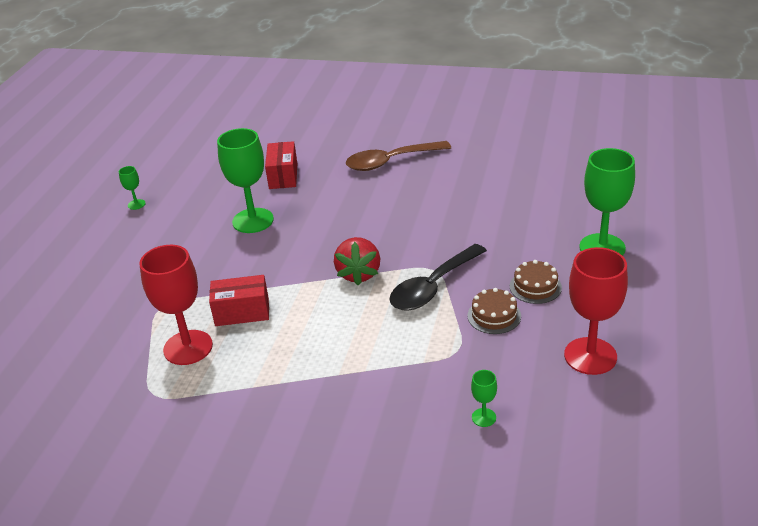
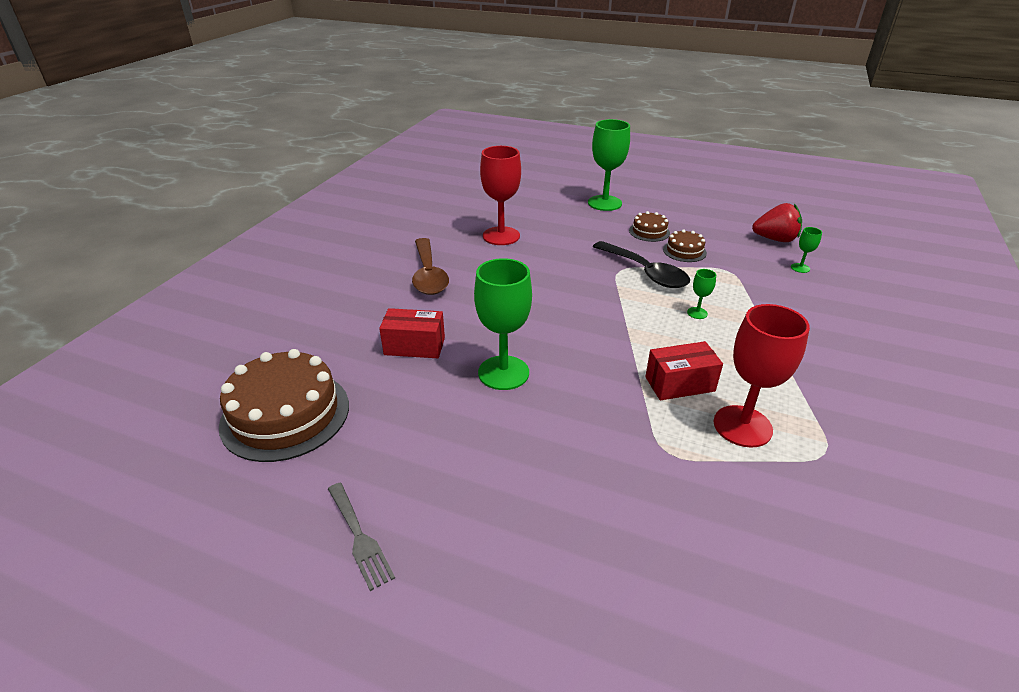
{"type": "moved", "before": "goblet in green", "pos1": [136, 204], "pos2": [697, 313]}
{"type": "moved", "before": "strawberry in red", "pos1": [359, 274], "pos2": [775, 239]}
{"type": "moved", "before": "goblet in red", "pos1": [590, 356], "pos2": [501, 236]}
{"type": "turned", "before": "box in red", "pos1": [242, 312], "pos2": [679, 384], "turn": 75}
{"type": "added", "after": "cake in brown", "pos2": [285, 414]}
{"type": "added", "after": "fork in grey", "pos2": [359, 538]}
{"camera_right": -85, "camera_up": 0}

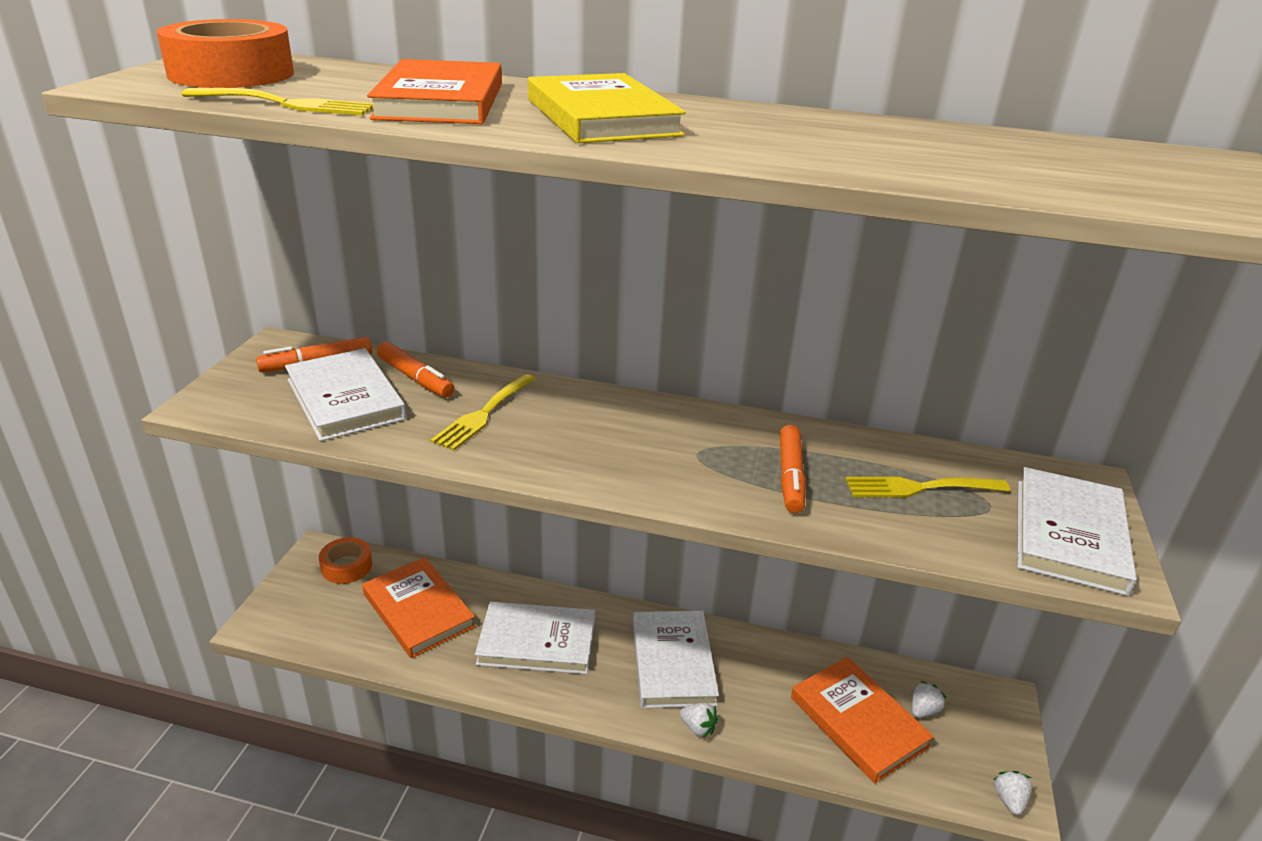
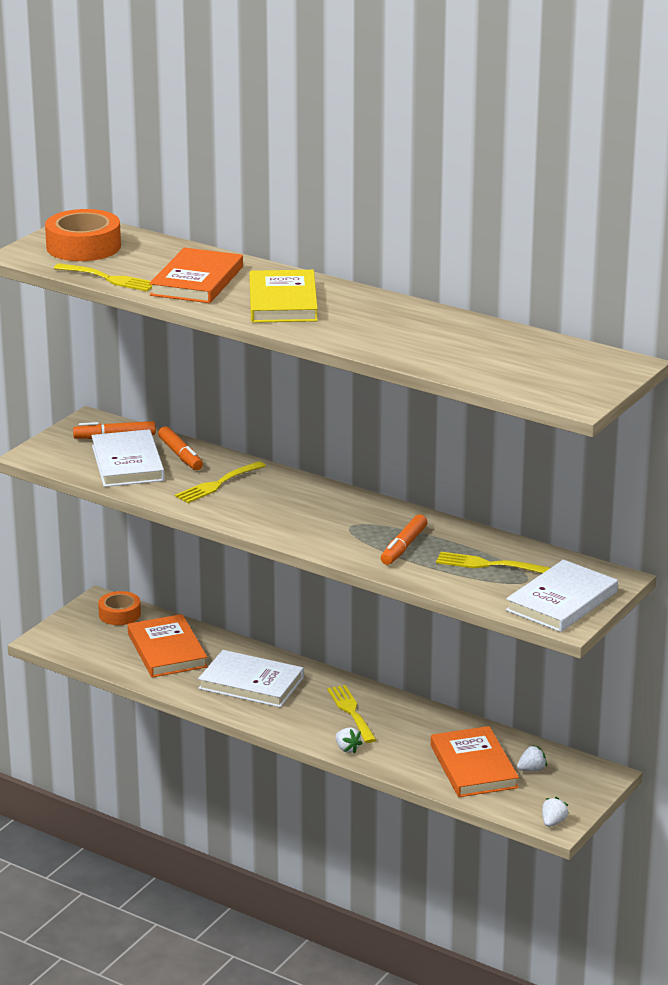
{"type": "replaced", "before": "book in white", "after": "fork in yellow", "pos1": [672, 662], "pos2": [351, 712]}
{"camera_right": 20, "camera_up": -5}

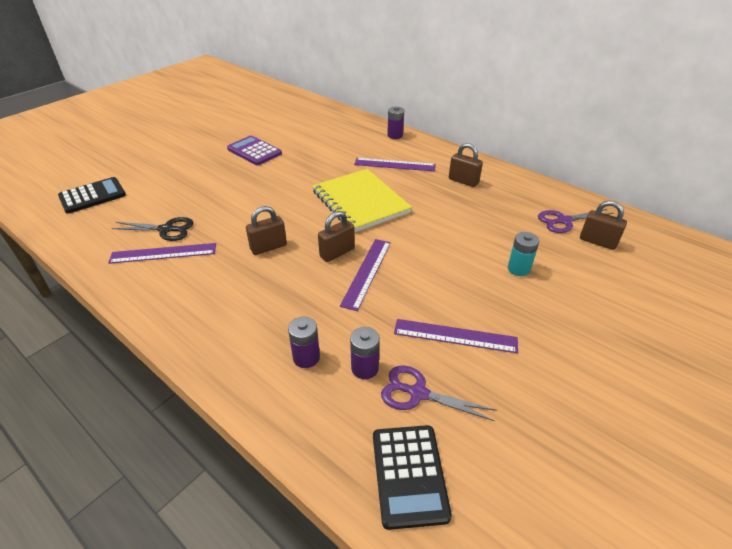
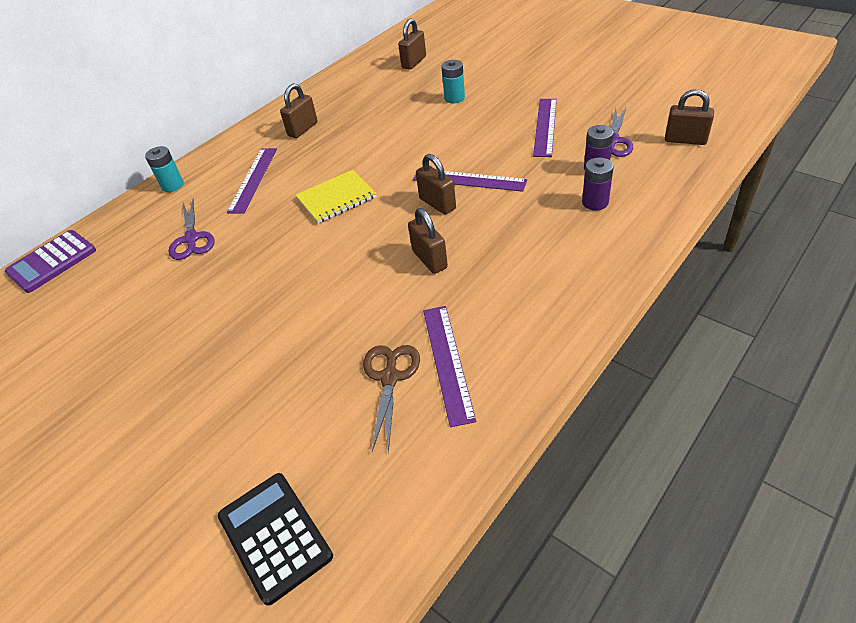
{"type": "recoloured", "before": "battery in purple", "after": "battery in turquoise", "pos1": [395, 135], "pos2": [172, 185]}
{"type": "moved", "before": "calculator in purple", "pos1": [254, 151], "pos2": [52, 261]}
{"type": "resized", "before": "notebook in yellow", "pos1": [360, 202], "pos2": [336, 198], "scale": 0.62}
{"type": "moved", "before": "scissors in purple", "pos1": [564, 221], "pos2": [191, 239]}
{"type": "recoloured", "before": "scissors in black", "after": "scissors in brown", "pos1": [166, 229], "pos2": [390, 377]}
{"type": "replaced", "before": "calculator in black", "after": "padlock in brown", "pos1": [409, 475], "pos2": [685, 140]}
{"camera_right": -85, "camera_up": 5}

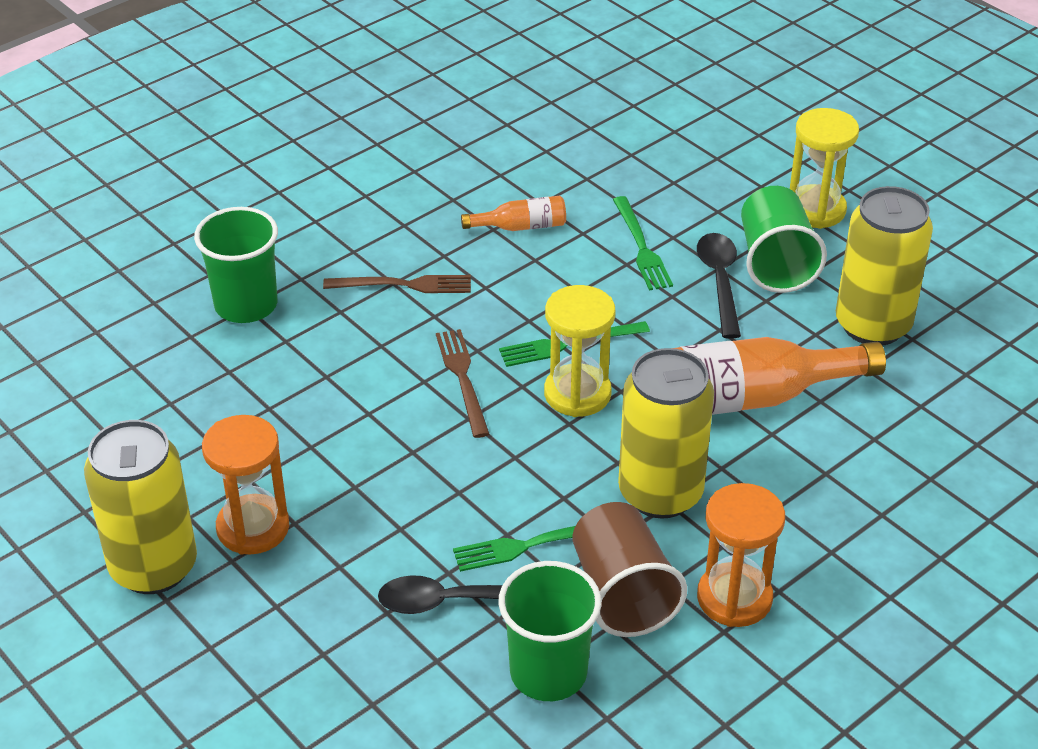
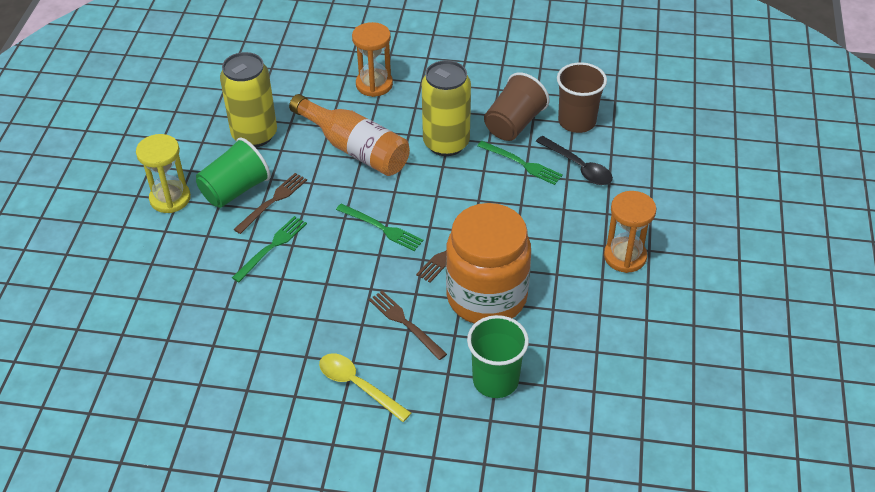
{"type": "removed", "before": "bottle in orange", "pos1": [520, 227]}
{"type": "replaced", "before": "spoon in black", "after": "fork in brown", "pos1": [720, 282], "pos2": [272, 201]}
{"type": "removed", "before": "hourglass in yellow", "pos1": [577, 394]}
{"type": "removed", "before": "can in yellow", "pos1": [154, 567]}
{"type": "moved", "before": "hourglass in orange", "pos1": [734, 598], "pos2": [374, 84]}
{"type": "recoloured", "before": "cup in green", "after": "cup in brown", "pos1": [548, 672], "pos2": [577, 121]}
{"type": "added", "after": "jar in orange", "pos2": [486, 297]}
{"type": "added", "after": "spoon in yellow", "pos2": [358, 385]}
{"camera_right": -130, "camera_up": 5}

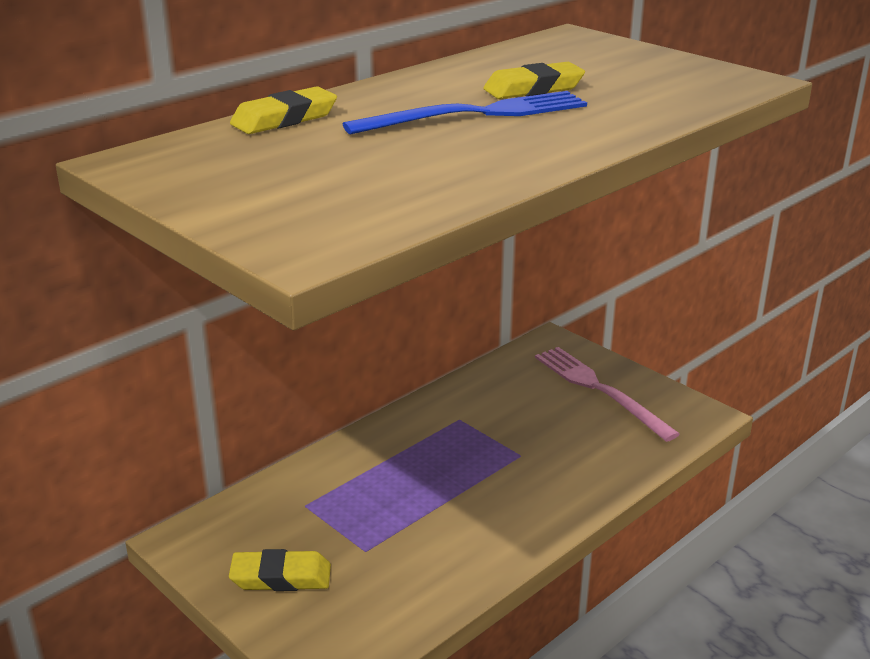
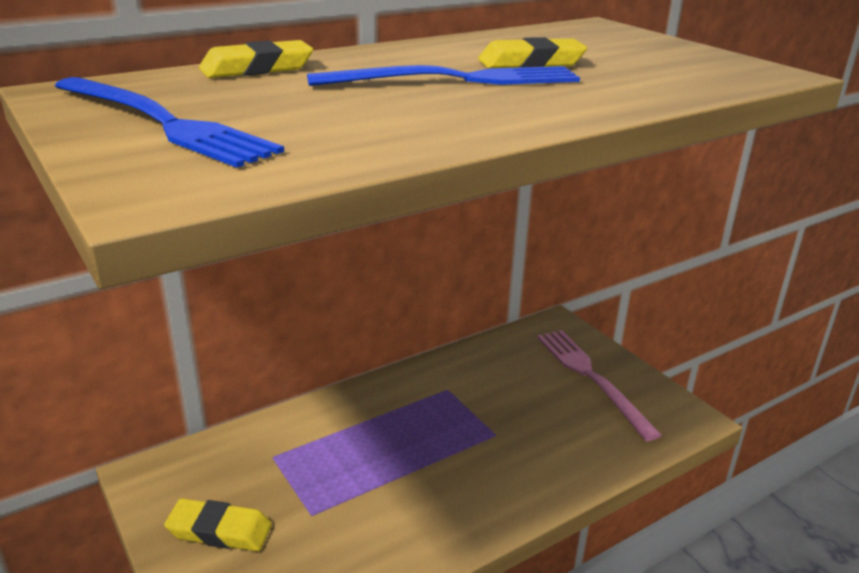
{"type": "added", "after": "fork in blue", "pos2": [163, 123]}
{"camera_right": 10, "camera_up": 0}

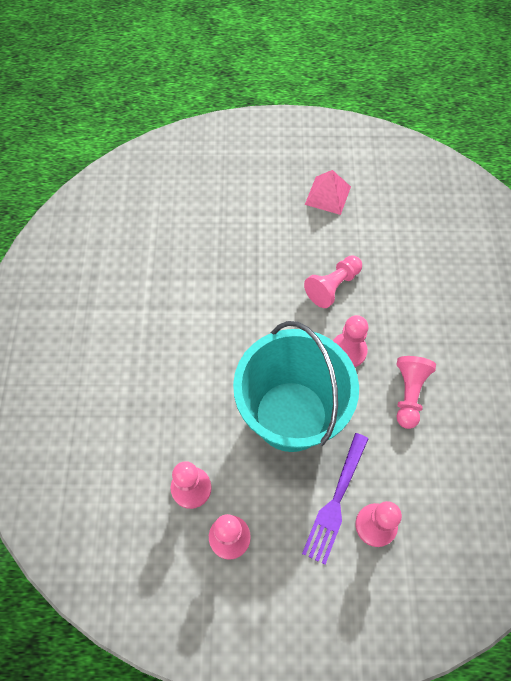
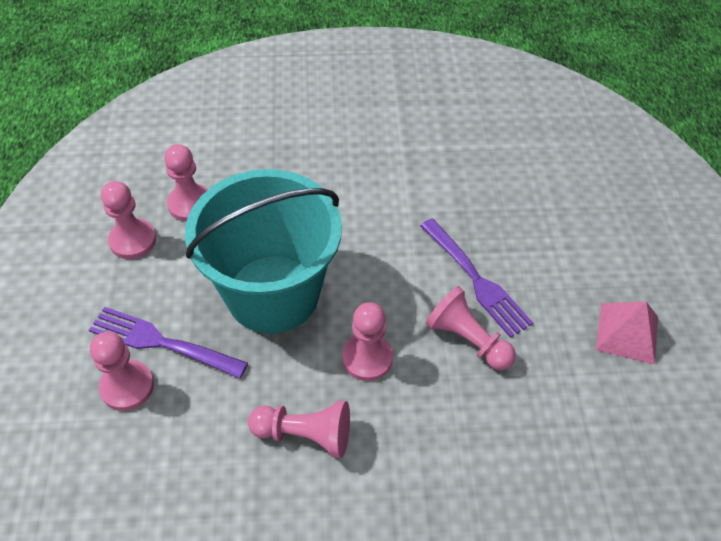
{"type": "added", "after": "fork in purple", "pos2": [475, 279]}
{"camera_right": 85, "camera_up": -10}

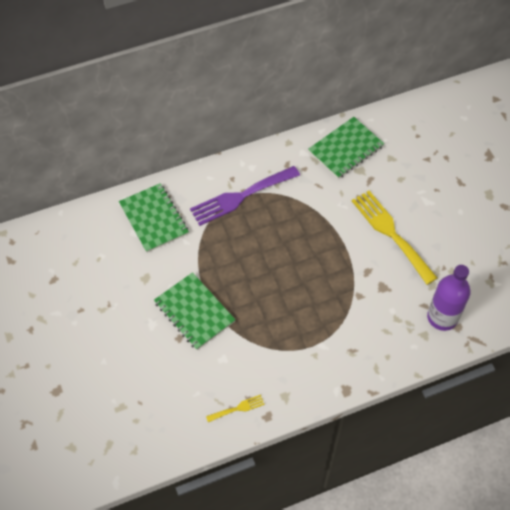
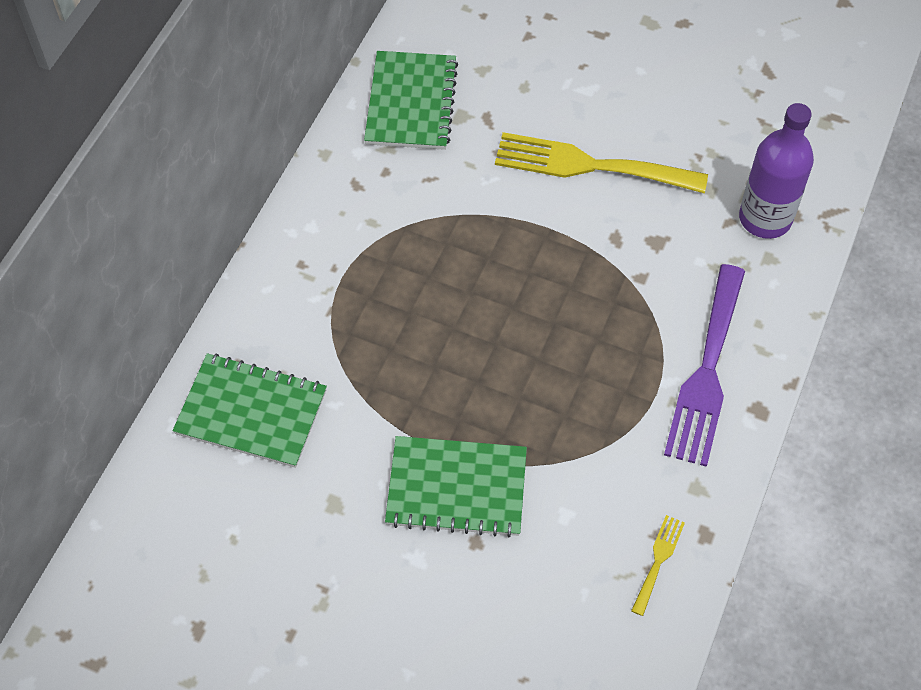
{"type": "moved", "before": "fork in purple", "pos1": [240, 197], "pos2": [706, 372]}
{"camera_right": -45, "camera_up": 0}

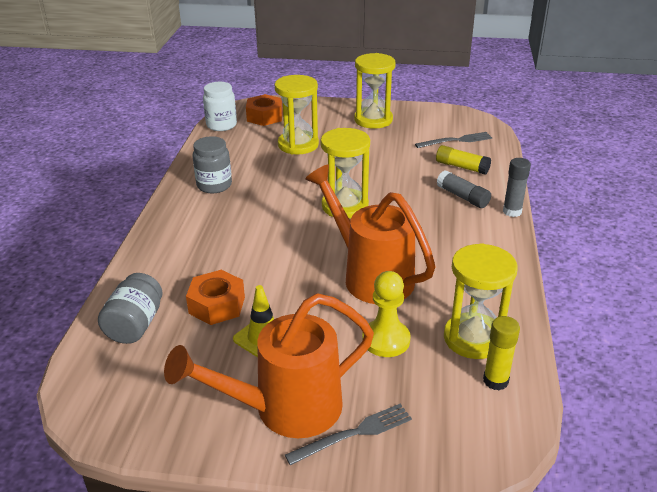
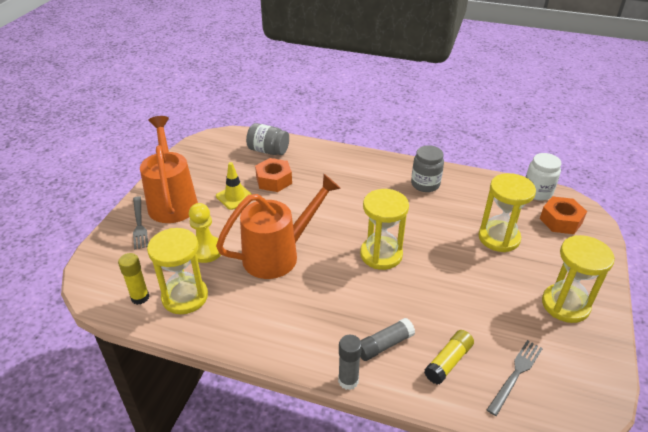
{"type": "turned", "before": "fork in grey", "pos1": [456, 140], "pos2": [516, 374], "turn": -135}
{"camera_right": 100, "camera_up": 5}

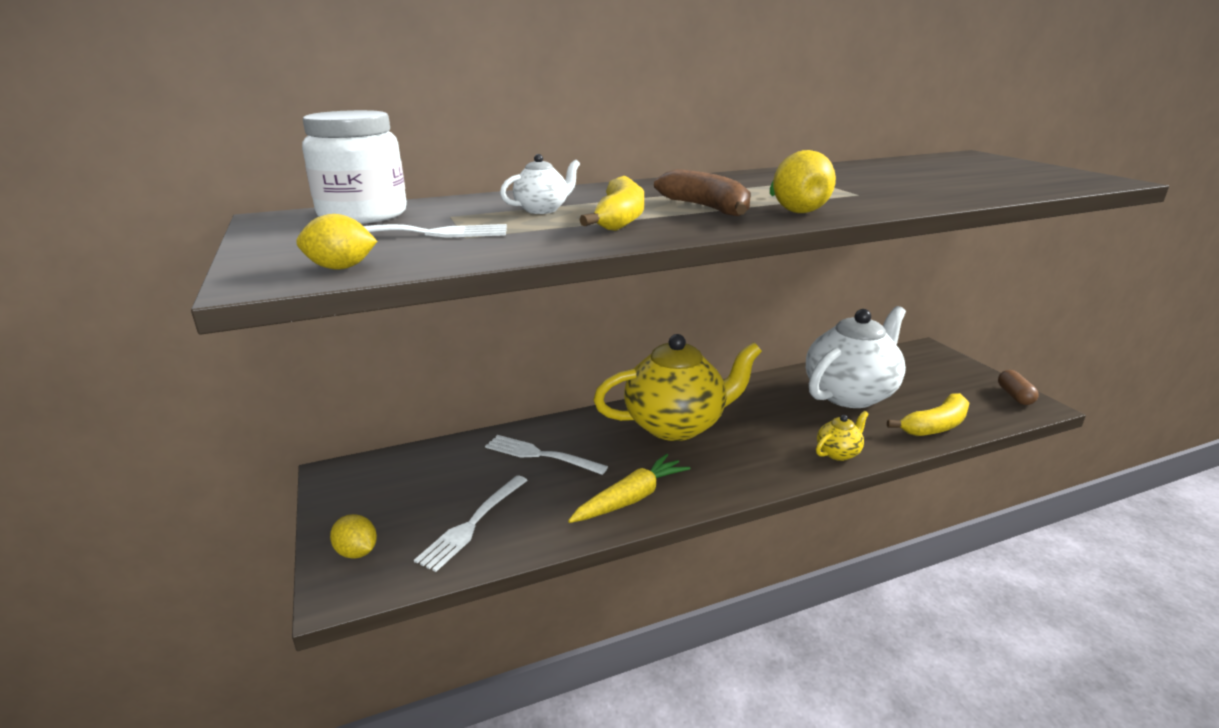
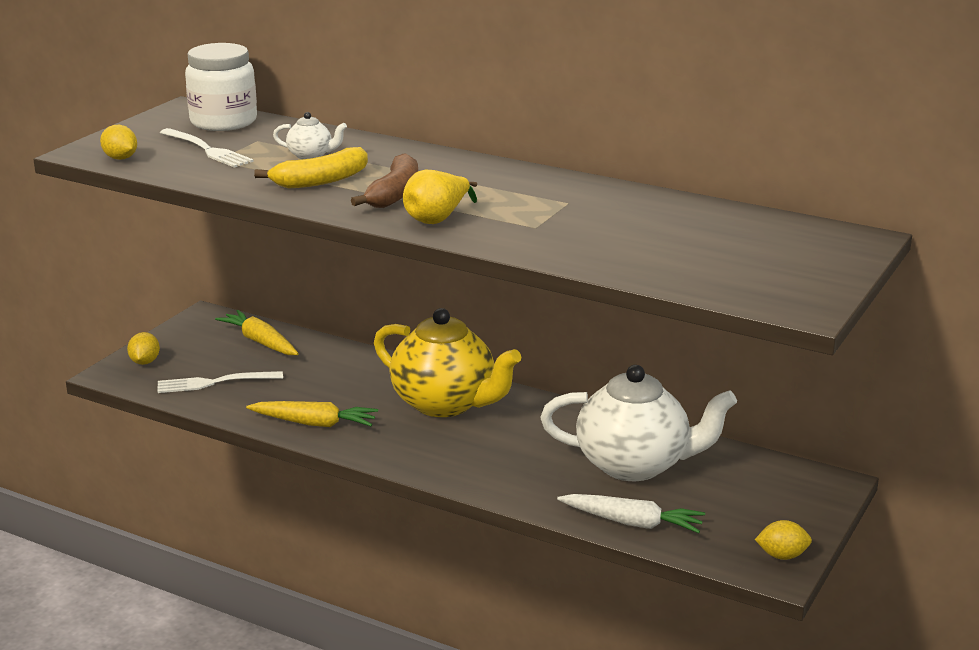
{"type": "replaced", "before": "capsule in brown", "after": "lemon in yellow", "pos1": [1014, 396], "pos2": [782, 556]}
{"type": "replaced", "before": "banana in yellow", "after": "carrot in white", "pos1": [935, 426], "pos2": [632, 523]}
{"type": "removed", "before": "teapot in yellow", "pos1": [838, 453]}
{"type": "removed", "before": "fork in white", "pos1": [540, 455]}
{"type": "added", "after": "carrot in yellow", "pos2": [260, 342]}
{"camera_right": 50, "camera_up": 0}

